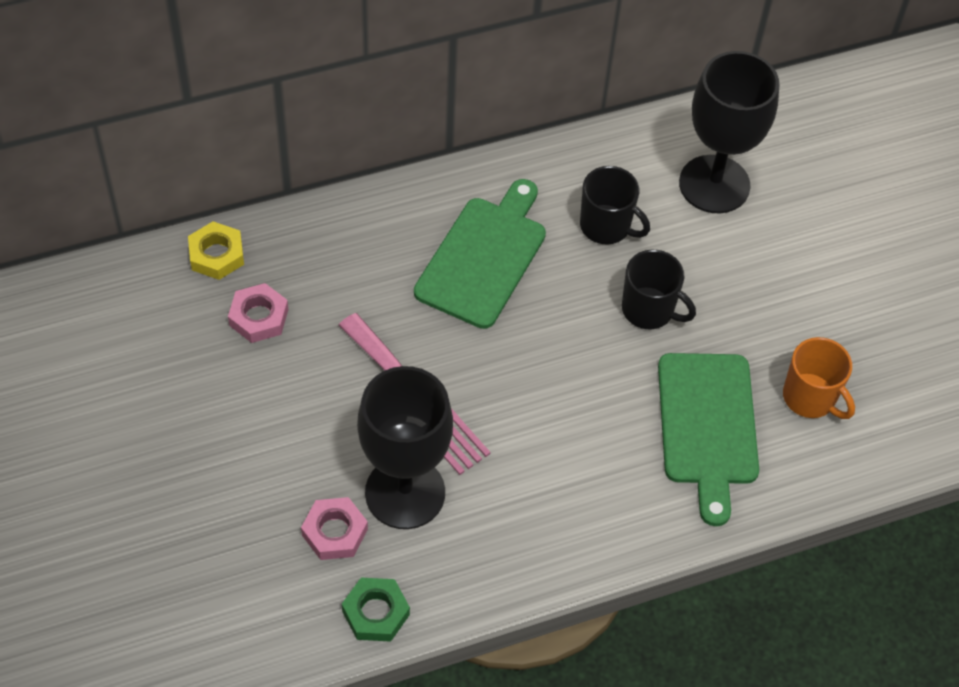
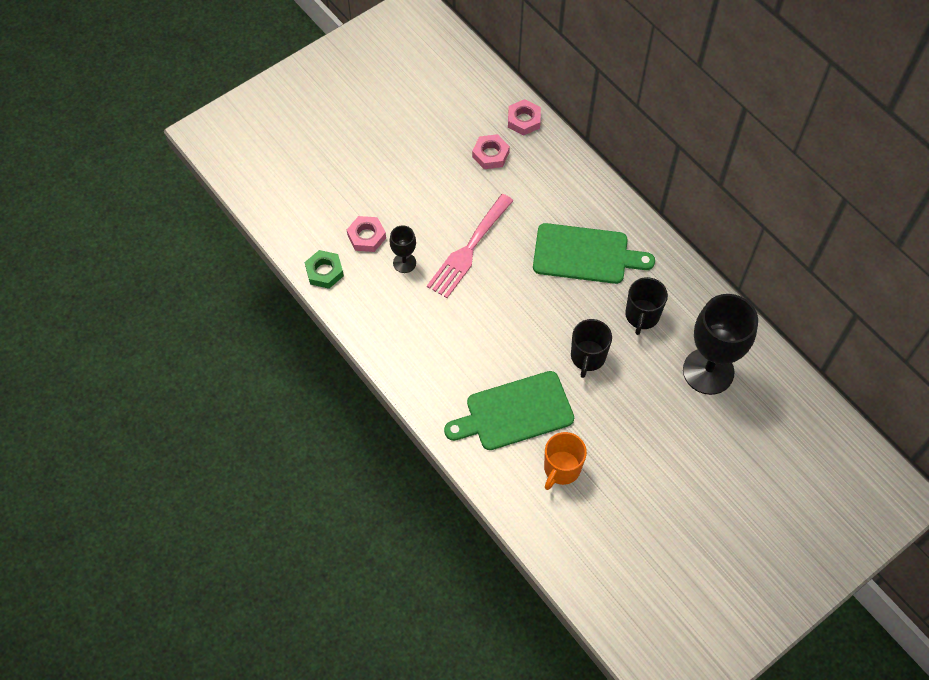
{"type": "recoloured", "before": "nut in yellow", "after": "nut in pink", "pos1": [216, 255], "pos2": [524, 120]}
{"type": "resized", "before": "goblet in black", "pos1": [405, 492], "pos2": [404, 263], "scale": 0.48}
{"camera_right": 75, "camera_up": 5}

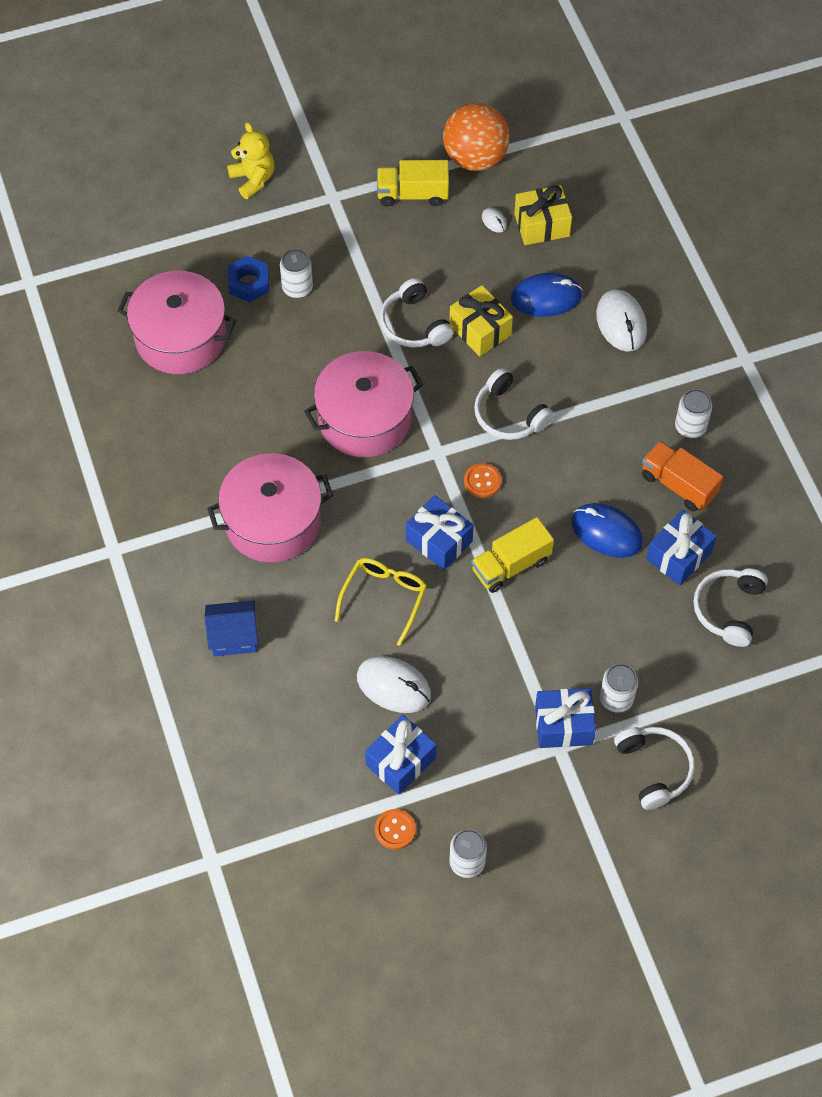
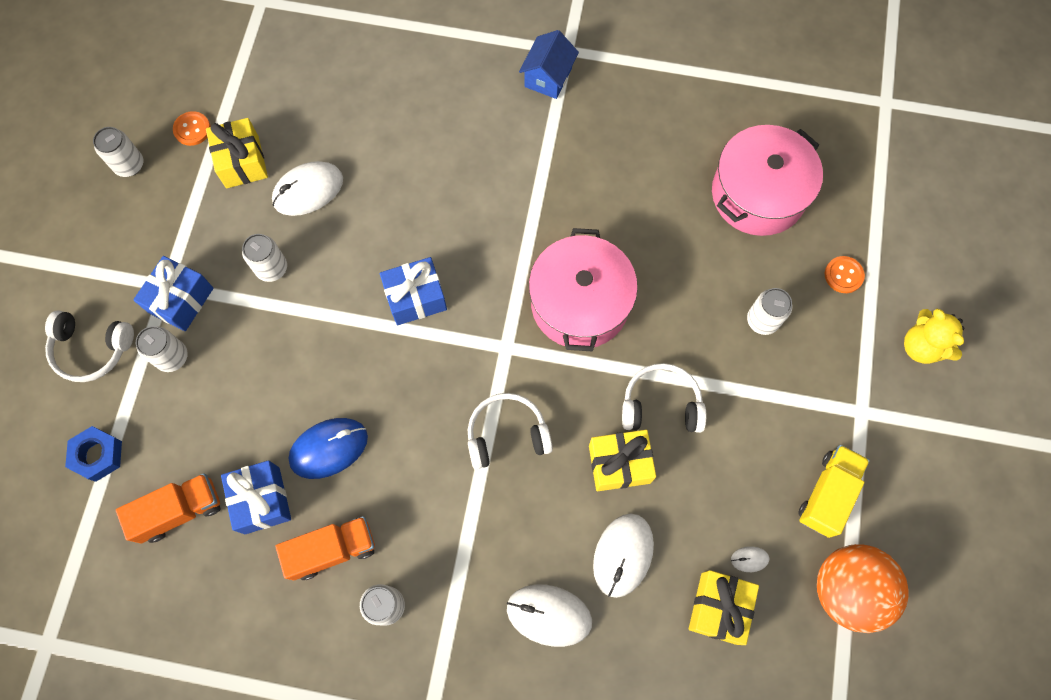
{"type": "turned", "before": "teddy bear in yellow", "pos1": [253, 179], "pos2": [921, 346], "turn": 60}
{"type": "moved", "before": "nut in blue", "pos1": [249, 283], "pos2": [98, 455]}
{"type": "recoloured", "before": "mouse in blue", "after": "mouse in white", "pos1": [546, 297], "pos2": [623, 555]}
{"type": "removed", "before": "pot in pink", "pos1": [272, 521]}
{"type": "moved", "before": "button in orange", "pos1": [482, 481], "pos2": [843, 275]}
{"type": "removed", "before": "truck in yellow", "pos1": [511, 565]}
{"type": "removed", "before": "glasses in yellow", "pos1": [384, 597]}
{"type": "replaced", "before": "headphones in white", "after": "truck in orange", "pos1": [729, 609], "pos2": [180, 511]}
{"type": "moved", "before": "house in blue", "pos1": [233, 637], "pos2": [548, 77]}
{"type": "recoloured", "before": "gift in blue", "after": "gift in yellow", "pos1": [400, 761], "pos2": [242, 162]}
{"type": "added", "after": "can in white", "pos2": [272, 268]}
{"camera_right": 120, "camera_up": 10}

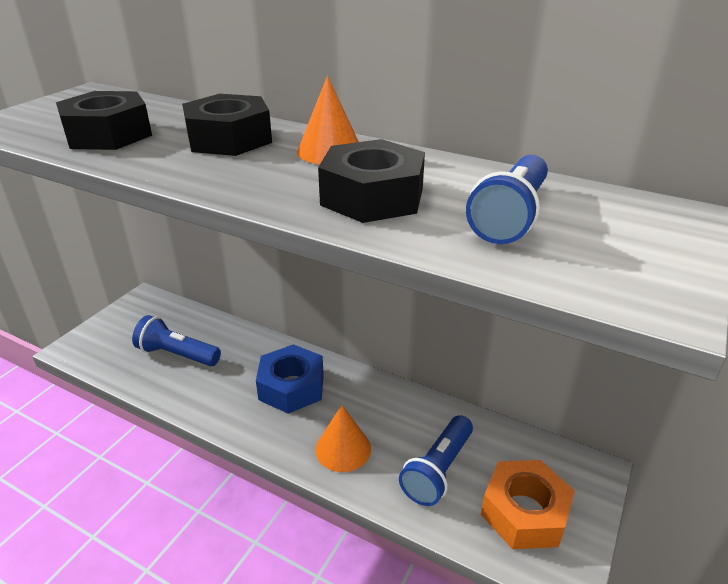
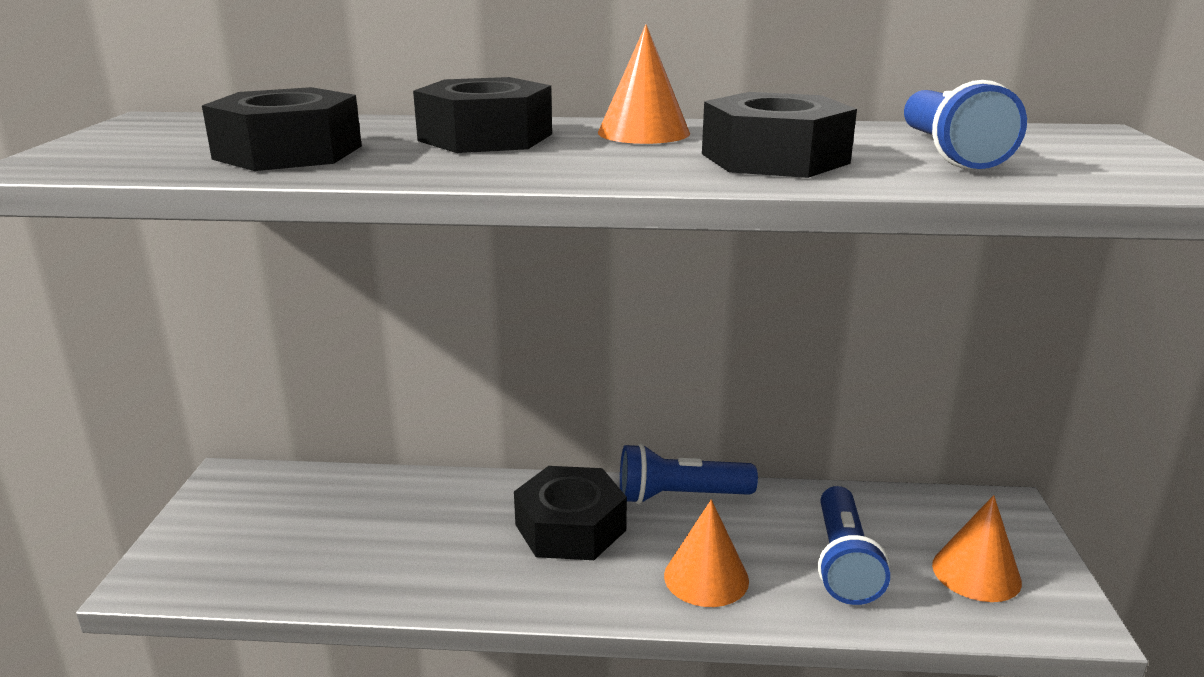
{"type": "moved", "before": "flashlight in blue", "pos1": [177, 354], "pos2": [680, 496]}
{"type": "recoloured", "before": "nut in blue", "after": "nut in black", "pos1": [291, 387], "pos2": [570, 527]}
{"type": "replaced", "before": "nut in orange", "after": "cone in orange", "pos1": [524, 512], "pos2": [976, 573]}
{"camera_right": -25, "camera_up": -10}

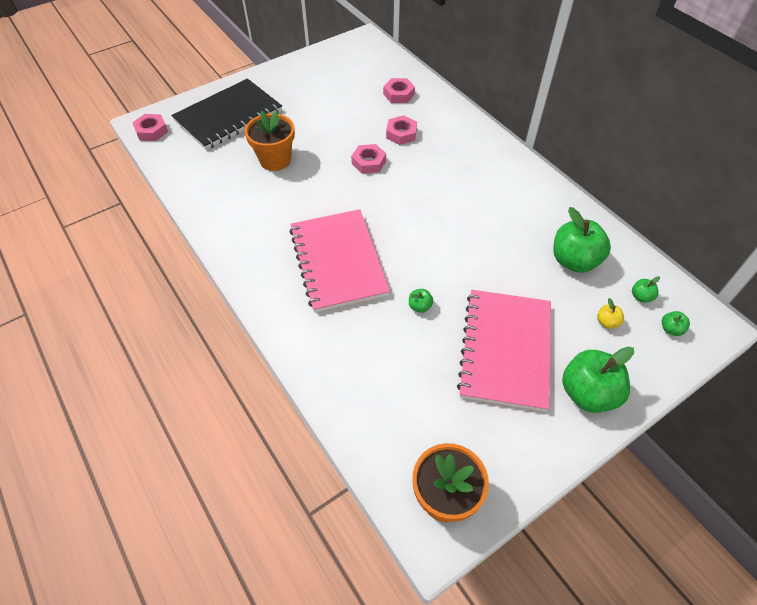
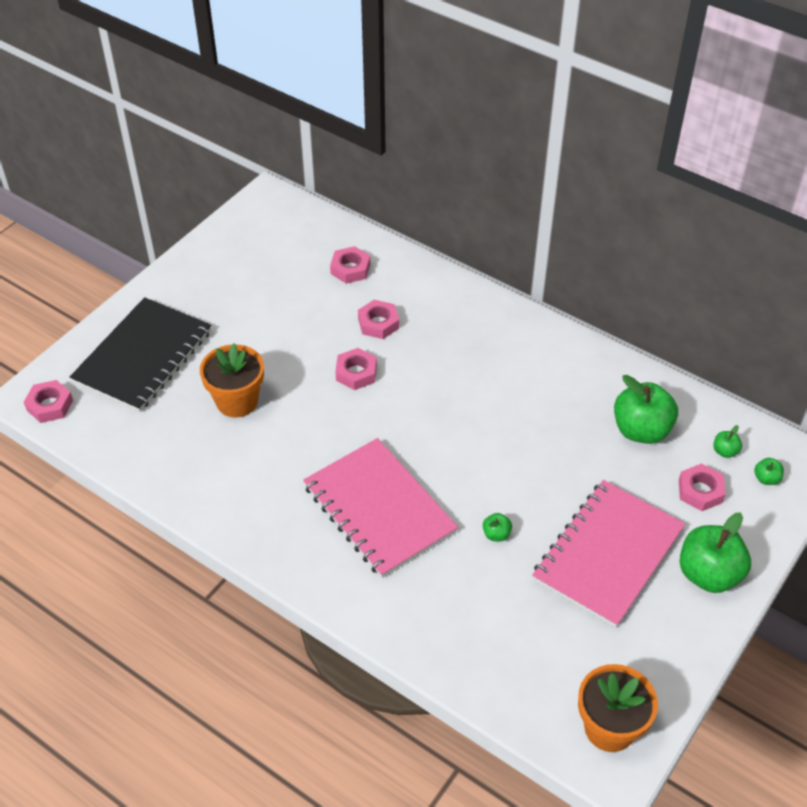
{"type": "turned", "before": "notebook in pink", "pos1": [505, 350], "pos2": [608, 554], "turn": 45}
{"type": "replaced", "before": "apple in yellow", "after": "nut in pink", "pos1": [607, 322], "pos2": [700, 491]}
{"camera_right": -20, "camera_up": -5}

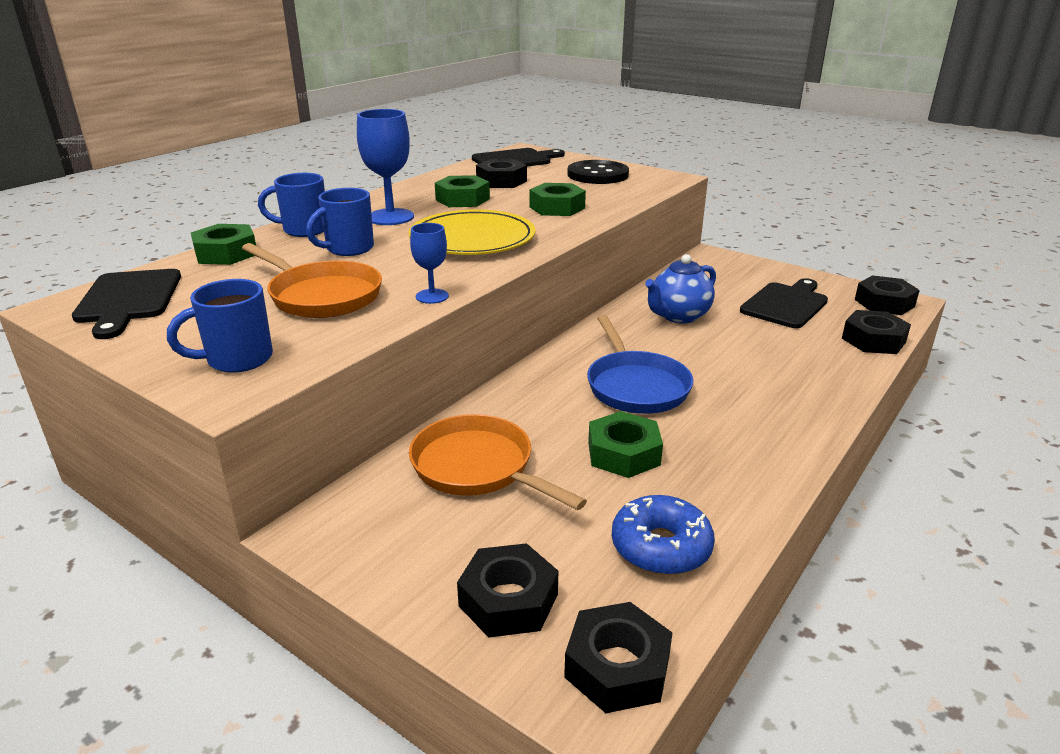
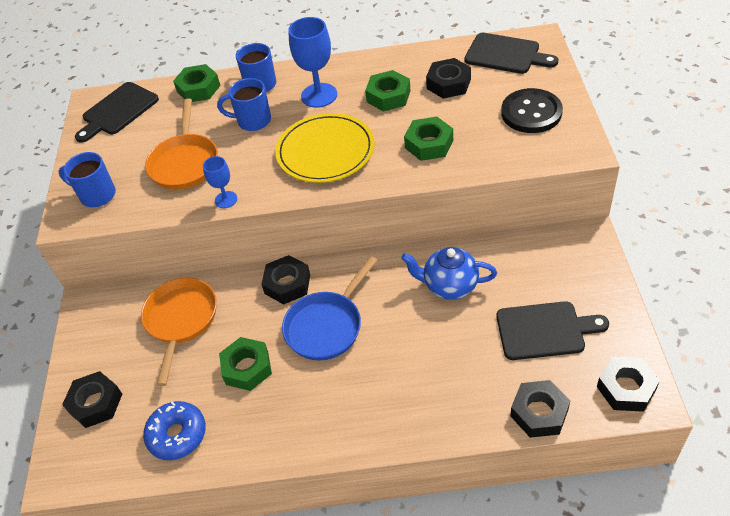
{"type": "moved", "before": "nut in black", "pos1": [617, 667], "pos2": [287, 284]}
{"camera_right": 55, "camera_up": 20}

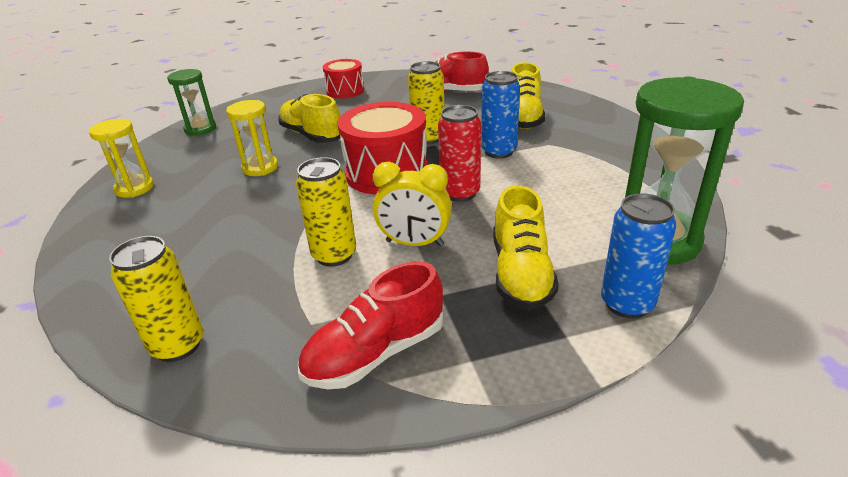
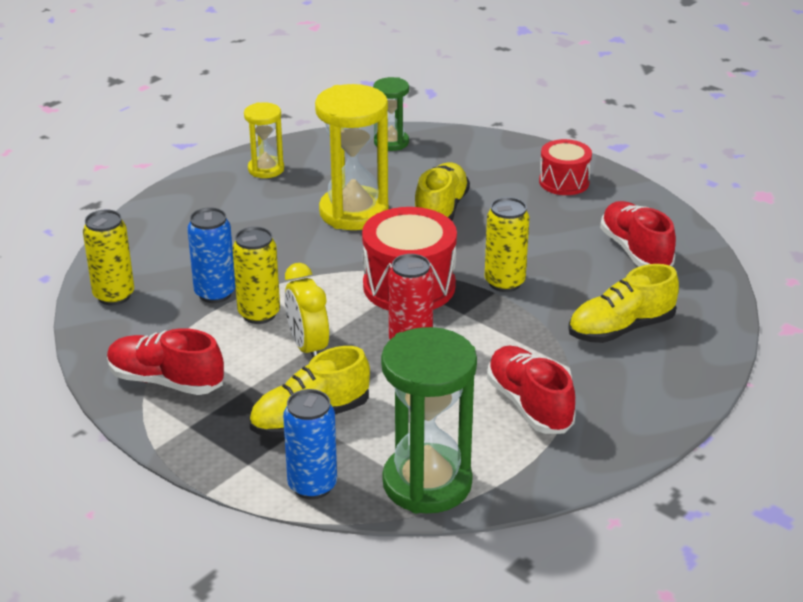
{"type": "moved", "before": "can in blue", "pos1": [499, 152], "pos2": [215, 293]}
{"type": "resized", "before": "hourglass in yellow", "pos1": [260, 168], "pos2": [354, 212], "scale": 1.82}
{"type": "added", "after": "shoe in red", "pos2": [529, 405]}
{"camera_right": 55, "camera_up": 0}

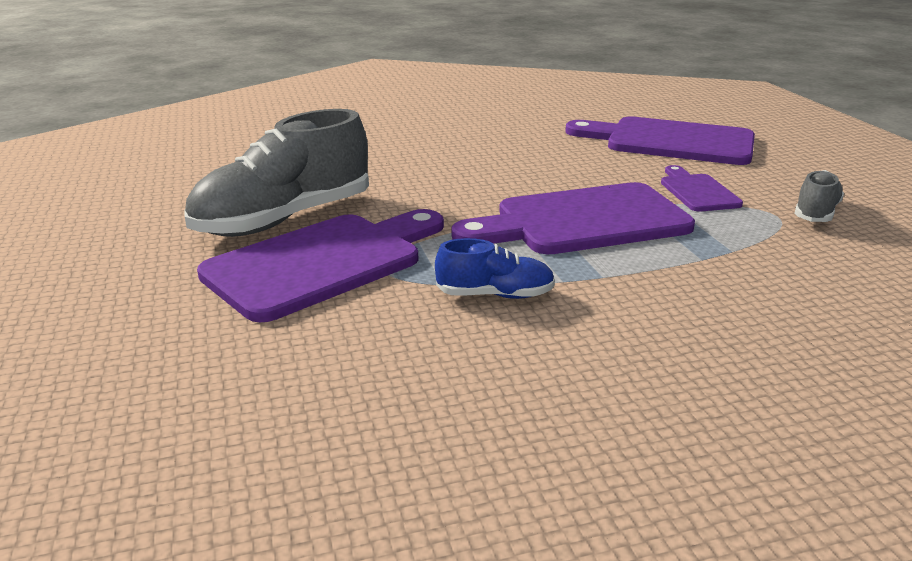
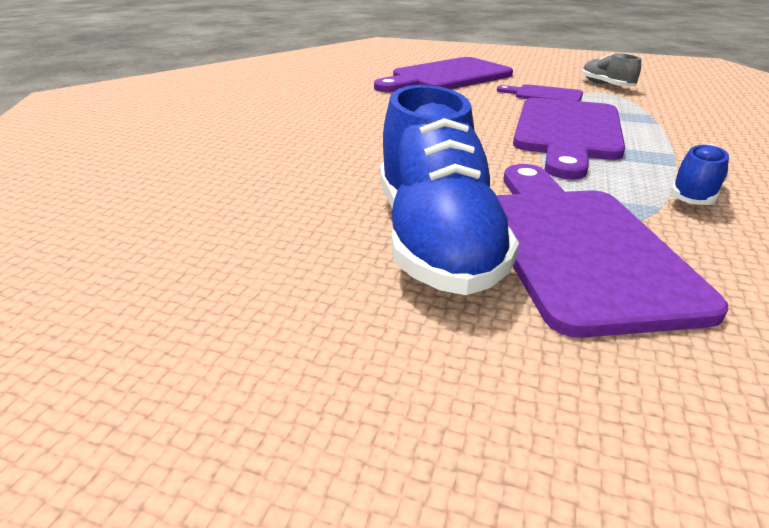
{"type": "recoloured", "before": "shoe in grey", "after": "shoe in blue", "pos1": [284, 219], "pos2": [435, 239]}
{"camera_right": -55, "camera_up": 5}

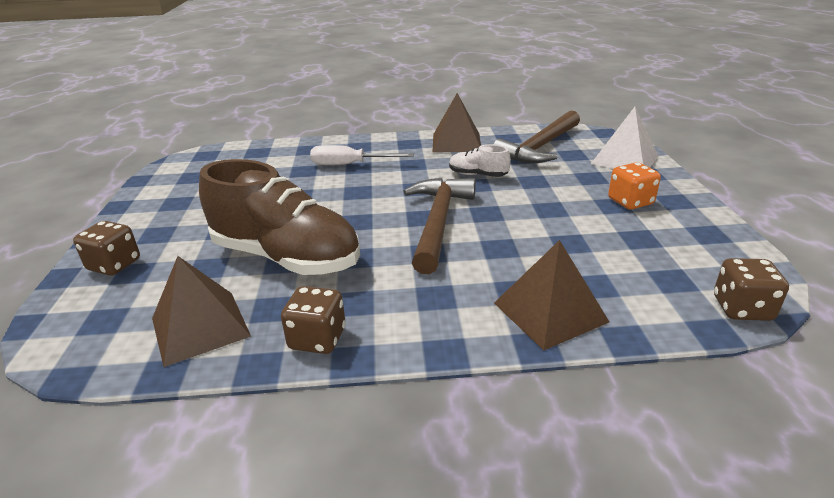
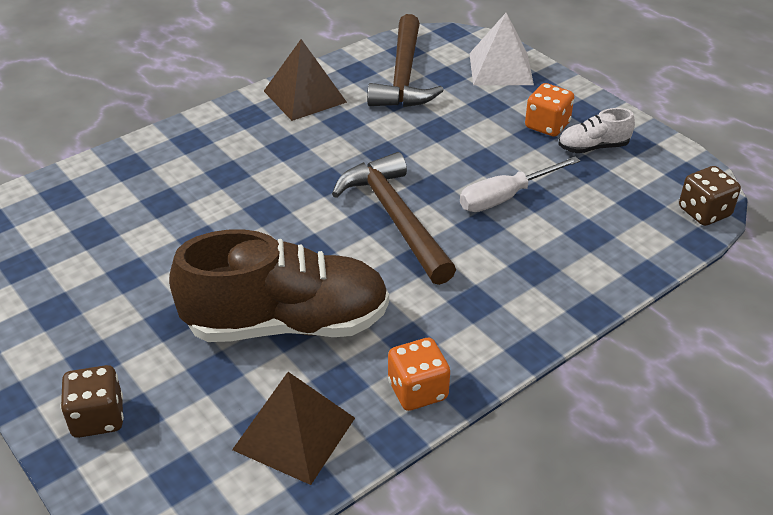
{"type": "moved", "before": "screwdriver in white", "pos1": [350, 165], "pos2": [505, 197]}
{"type": "moved", "before": "shoe in white", "pos1": [477, 175], "pos2": [593, 147]}
{"type": "removed", "before": "pyramid in brown", "pos1": [550, 312]}
{"type": "recoloured", "before": "dice in brown", "after": "dice in orange", "pos1": [317, 339], "pos2": [417, 390]}
{"camera_right": -35, "camera_up": 10}

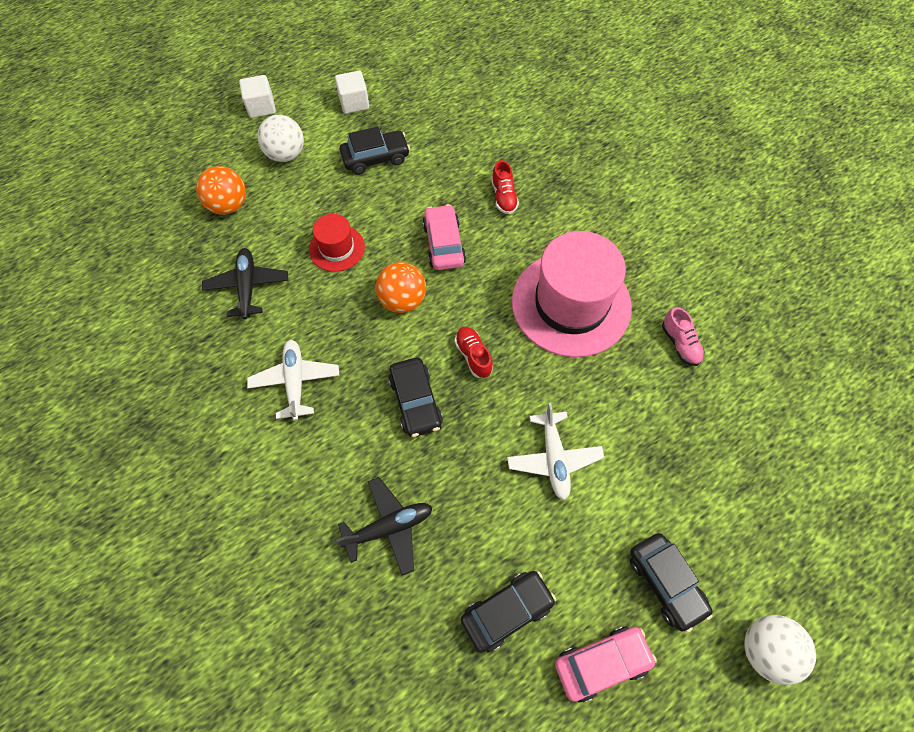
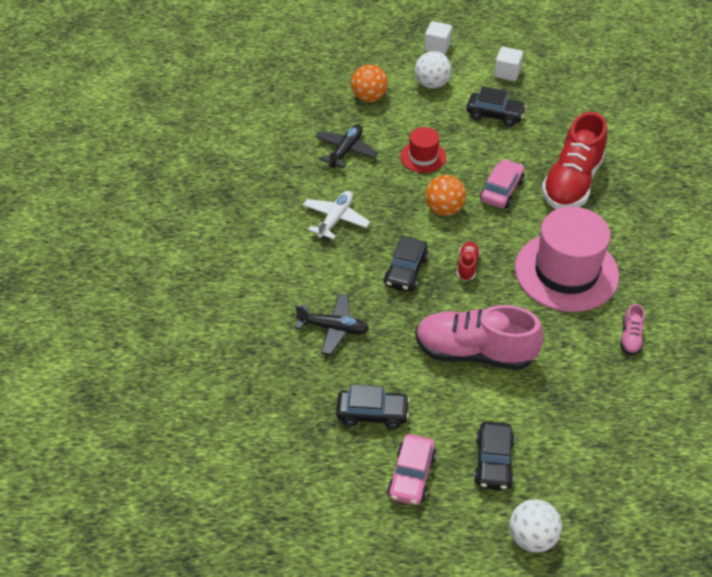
{"type": "resized", "before": "shoe in red", "pos1": [503, 197], "pos2": [572, 182], "scale": 2.35}
{"type": "replaced", "before": "plane in white", "after": "shoe in pink", "pos1": [553, 458], "pos2": [474, 352]}
{"type": "turned", "before": "car in pink", "pos1": [601, 663], "pos2": [411, 475], "turn": 90}
{"camera_right": 35, "camera_up": -15}

